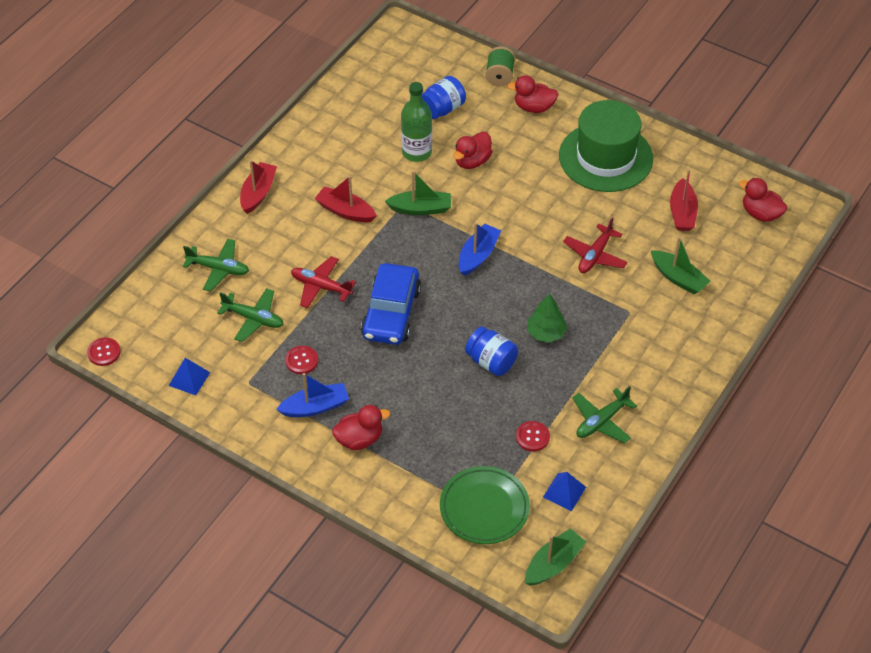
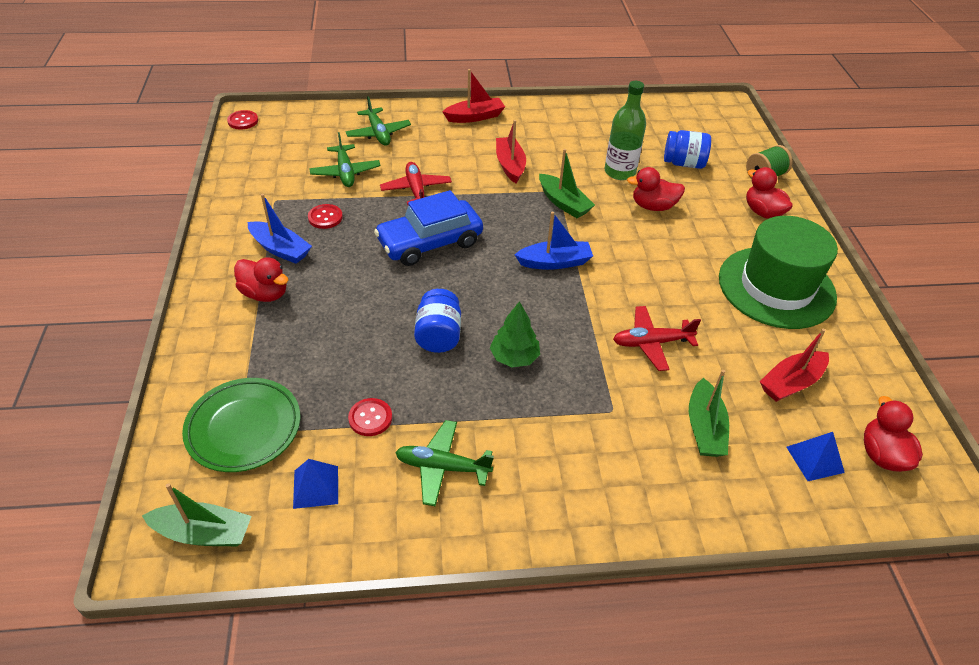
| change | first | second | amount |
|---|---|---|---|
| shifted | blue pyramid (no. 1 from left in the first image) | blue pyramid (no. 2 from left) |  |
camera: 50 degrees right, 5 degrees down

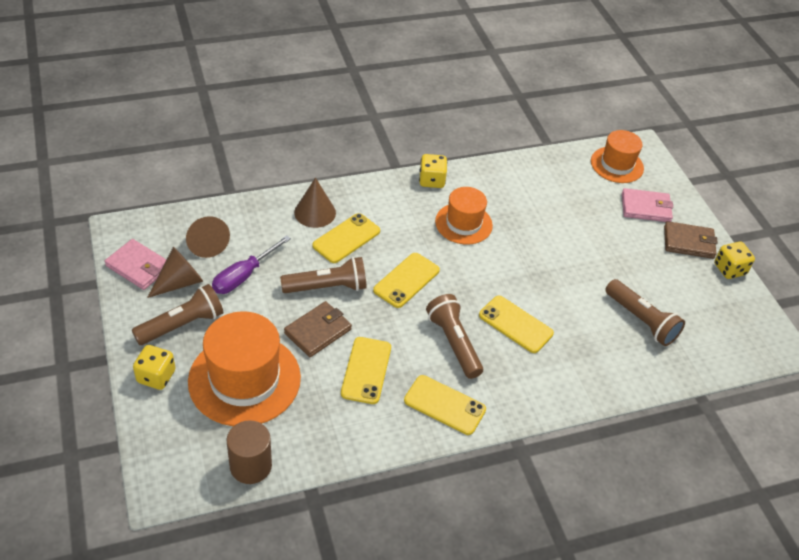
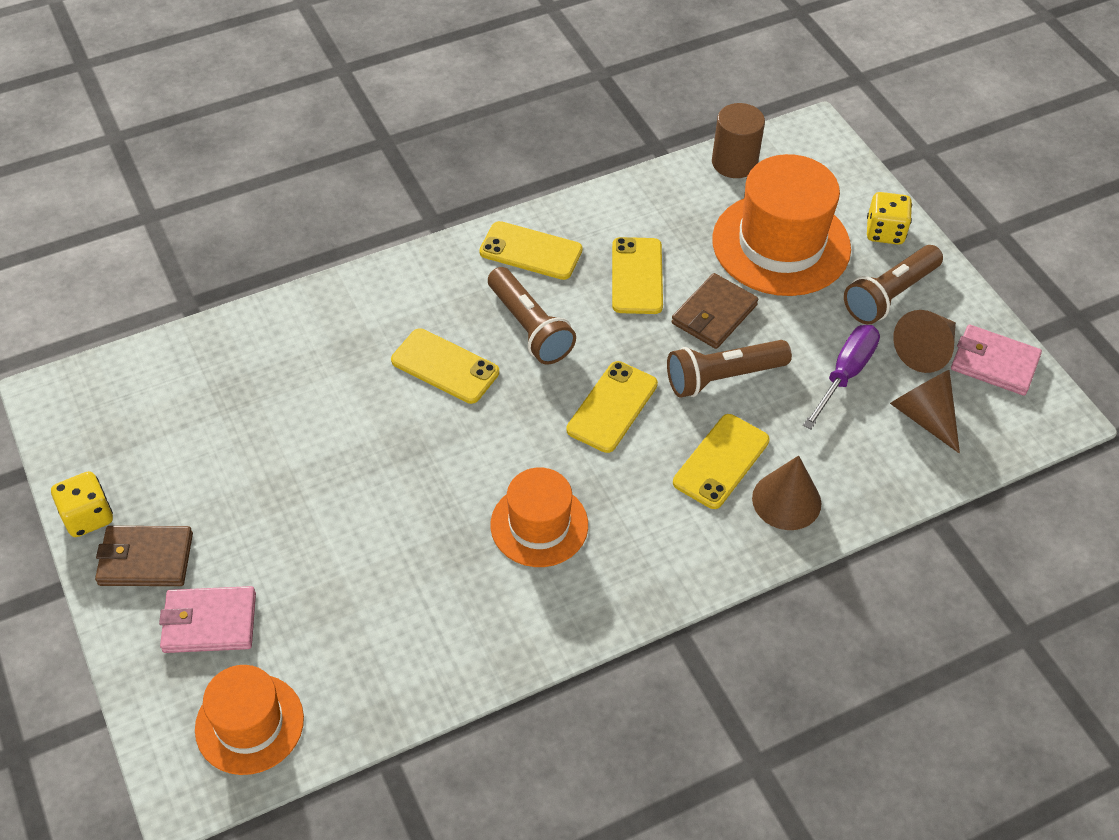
| change | first | second | amount |
|---|---|---|---|
| gone | yellow dice (no. 2 from left) |  |  |
| gone | brown flashlight (no. 4 from left) |  |  |
camera: 175 degrees right, 5 degrees up

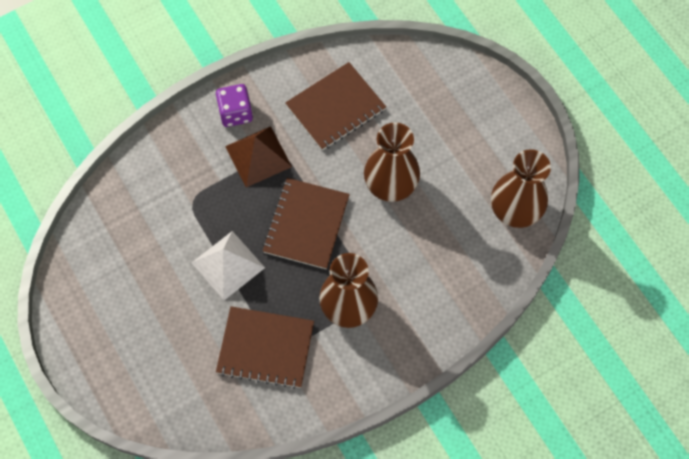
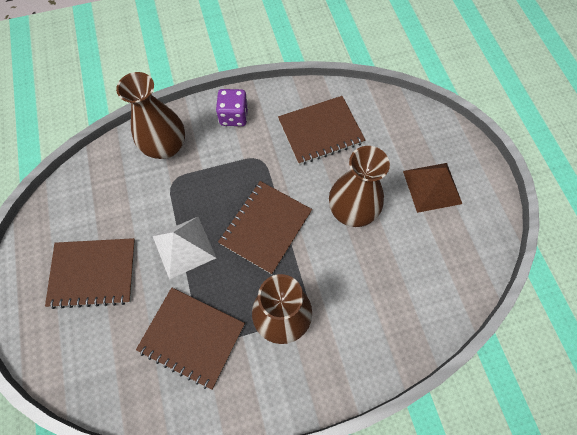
| change | first | second | amount |
|---|---|---|---|
| shifted | brown pyramid |  |  |
| shifted | brown vase (no. 3 from left in the first image) | brown vase (no. 1 from left) |  |
| new |  | brown notebook (no. 1 from left) |  |
camera: 15 degrees right, 0 degrees up

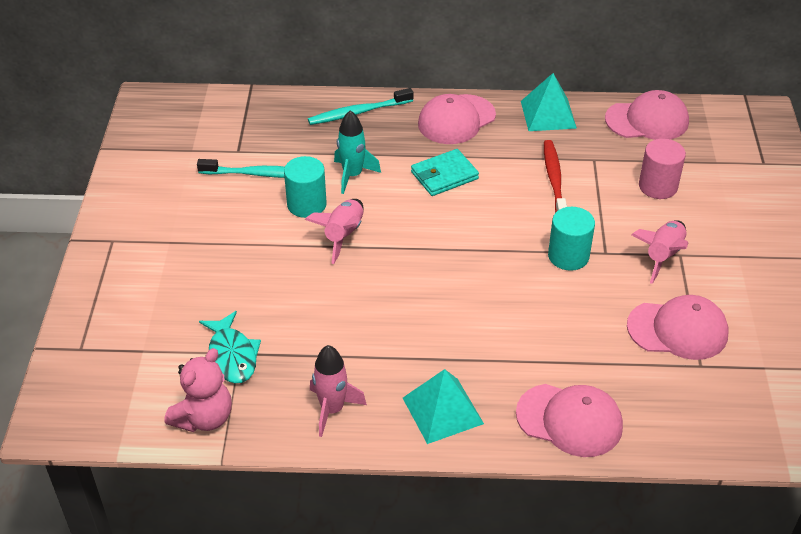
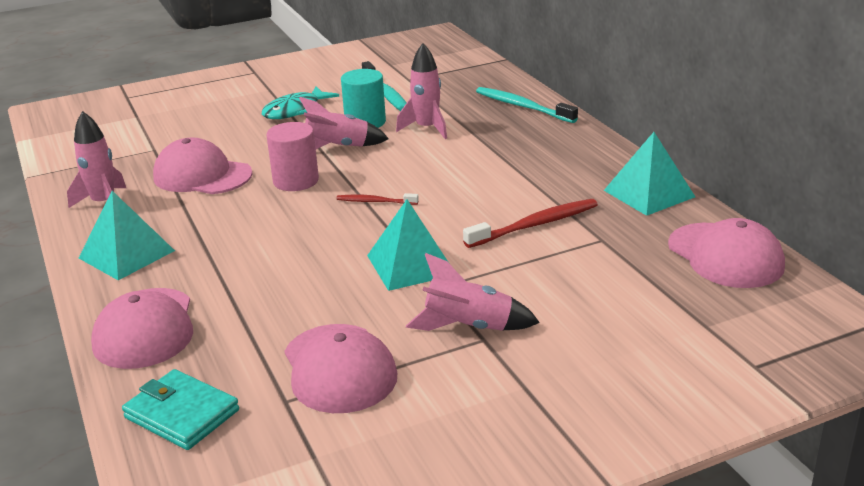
| change | first | second | amount |
|---|---|---|---|
| gone | pink teddy bear |  |  |
| shifted | turquoise fish |  |  |
| repainted | turquoise rocket | pink rocket (no. 3 from left) |  |
| shifted | turquoise wallet |  |  |
| shifted | pink cap (no. 1 from left in the first image) | pink cap (no. 2 from left) |  |
| swapped | turquoise cylinder (no. 2 from left) | turquoise pyramid (no. 2 from left) |  |
| shifted | pink cylinder |  |  |
| new |  | red toothbrush (no. 1 from left) |  |
camera: 65 degrees right, 15 degrees down

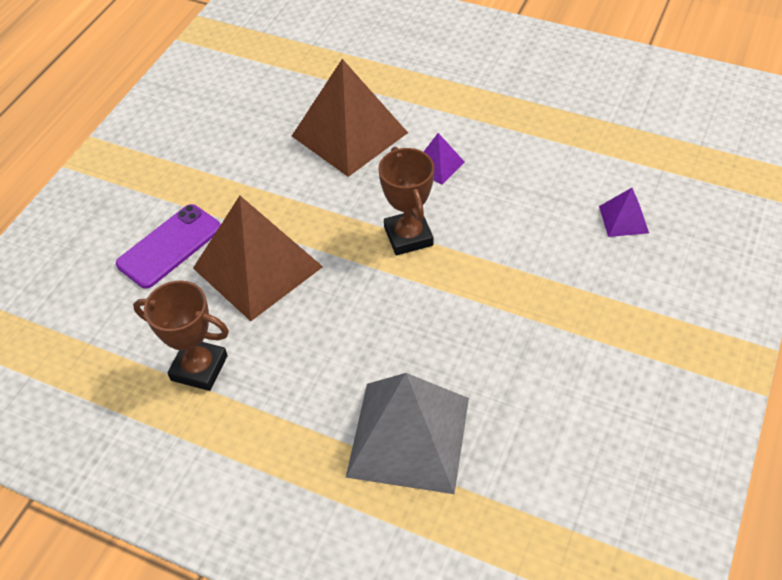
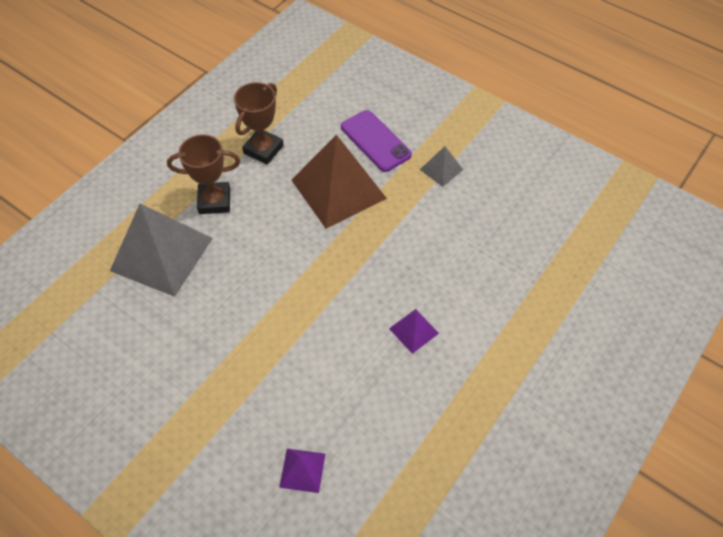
| change | first | second | amount |
|---|---|---|---|
| gone | brown pyramid (no. 2 from left) |  |  |
| shifted | brown trophy (no. 2 from left in the first image) | brown trophy (no. 1 from left) |  |
| new |  | grey pyramid (no. 2 from left) |  |
camera: 100 degrees right, 5 degrees up

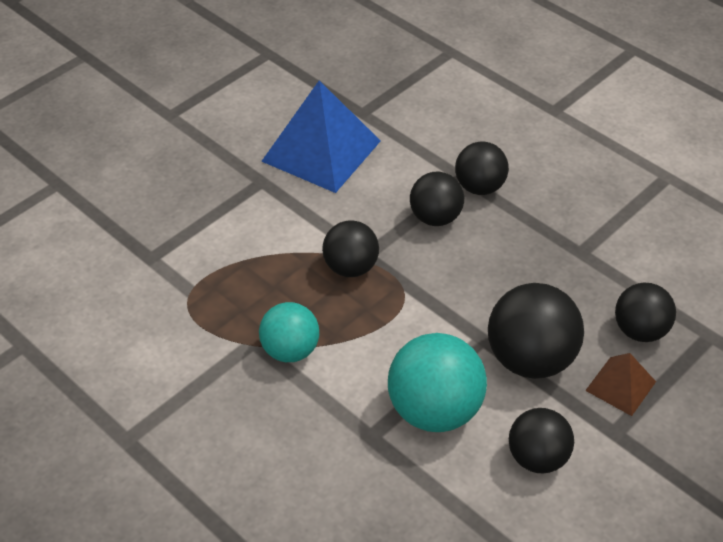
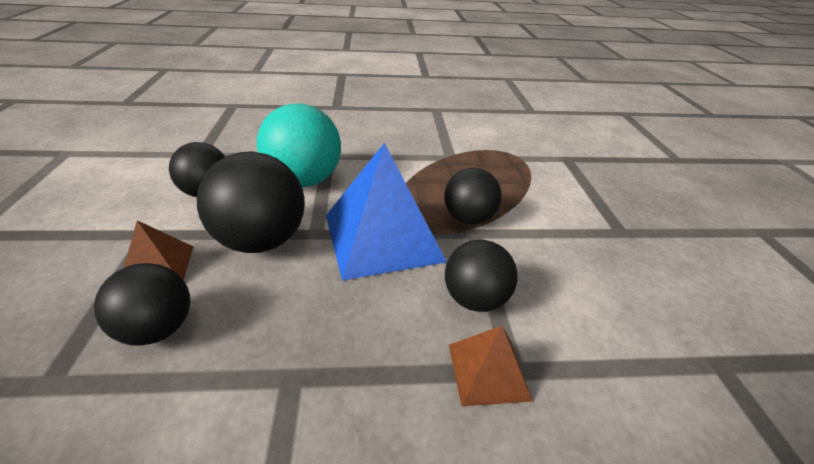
| change | first | second | amount |
|---|---|---|---|
| gone | turquoise ball (no. 1 from left) |  |  |
| shifted | blue pyramid |  |  |
| swapped | black ball (no. 3 from left) | brown pyramid (no. 2 from left) |  |
camera: 130 degrees right, 10 degrees down

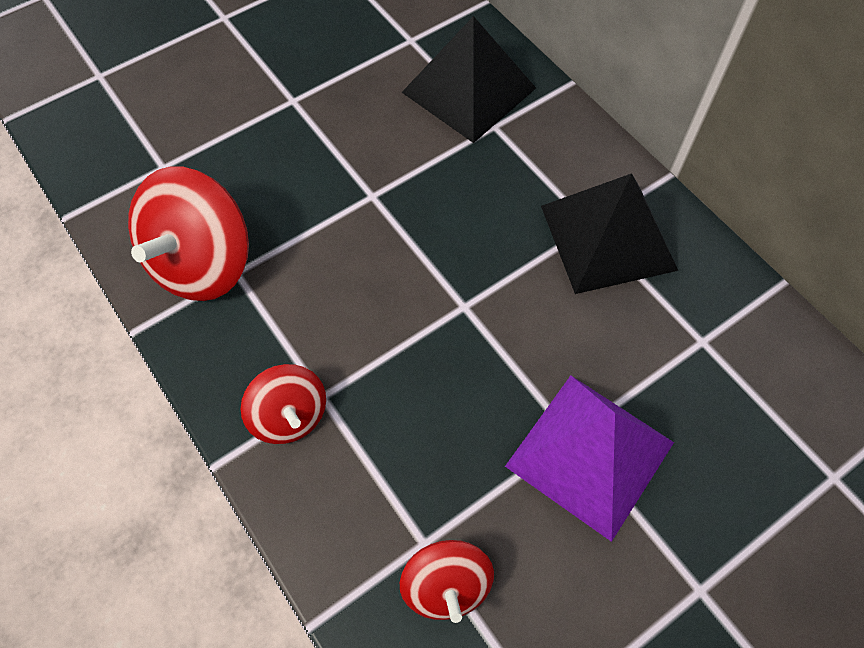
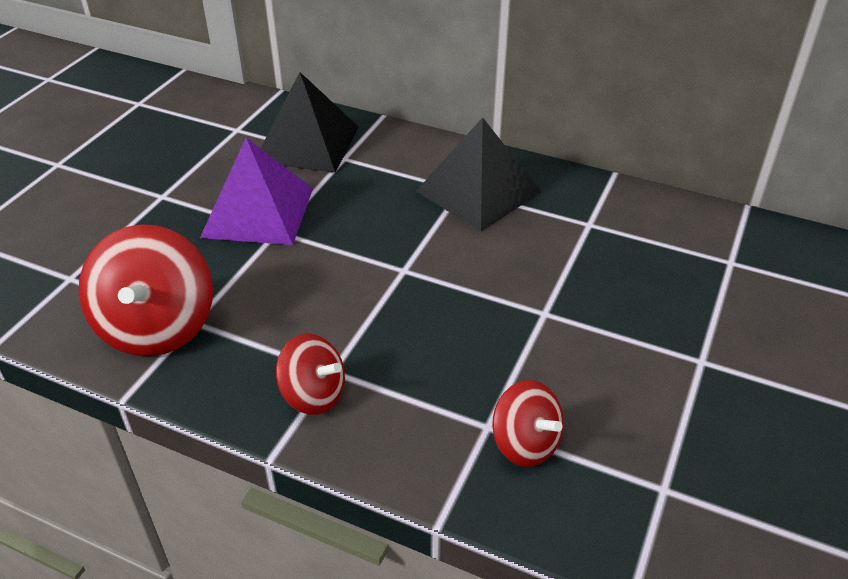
| change | first | second | amount |
|---|---|---|---|
| shifted | purple pyramid |  |  |
camera: 30 degrees left, 20 degrees down

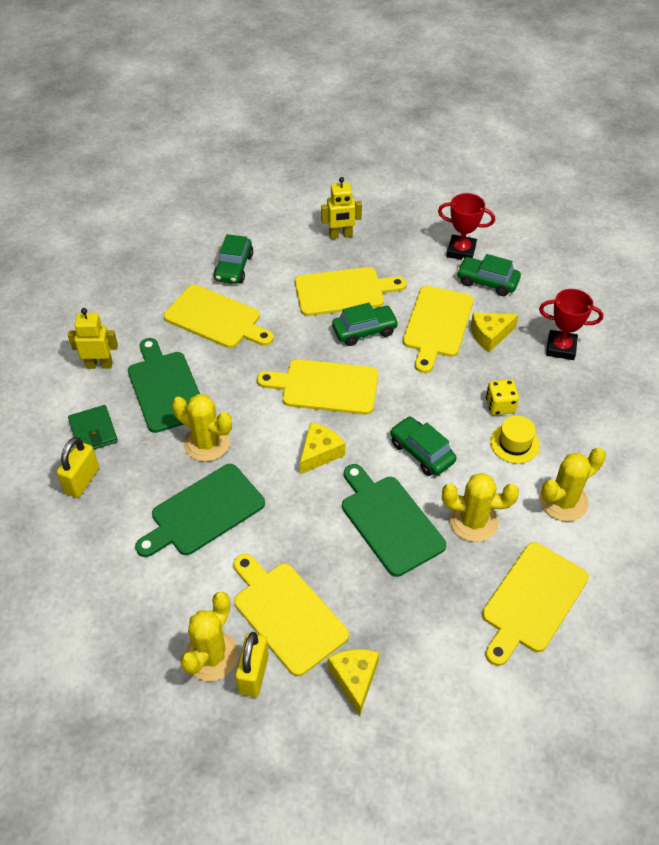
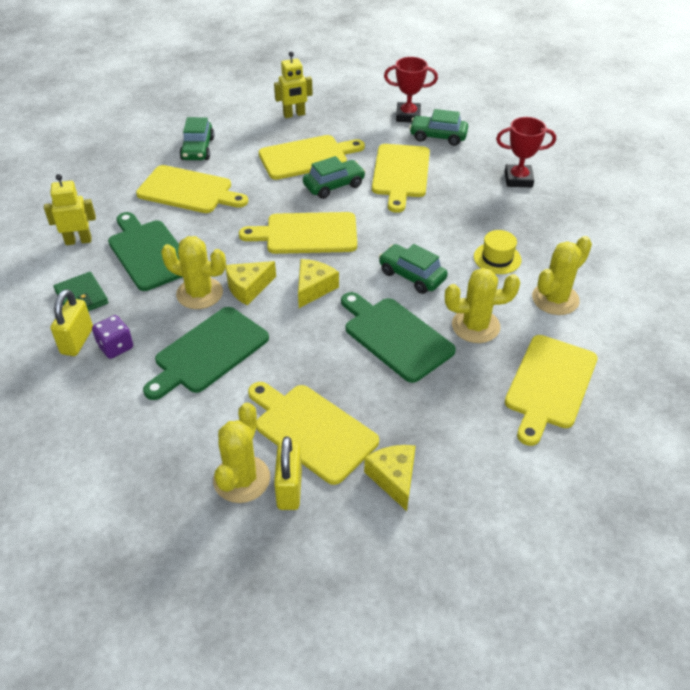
| change | first | second | amount |
|---|---|---|---|
| shifted | yellow cheese (no. 3 from left in the first image) | yellow cheese (no. 1 from left) |  |
| gone | yellow dice |  |  |
| new |  | purple dice |  |
camera: 10 degrees left, 5 degrees down

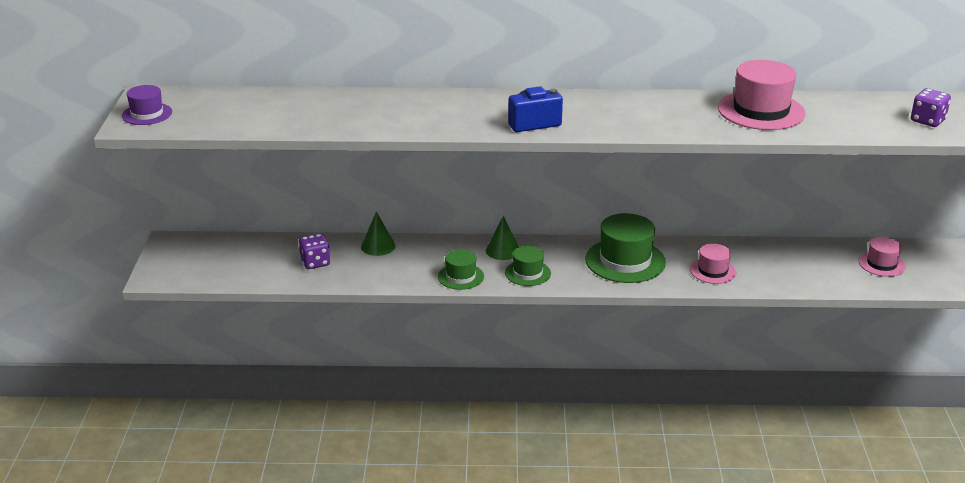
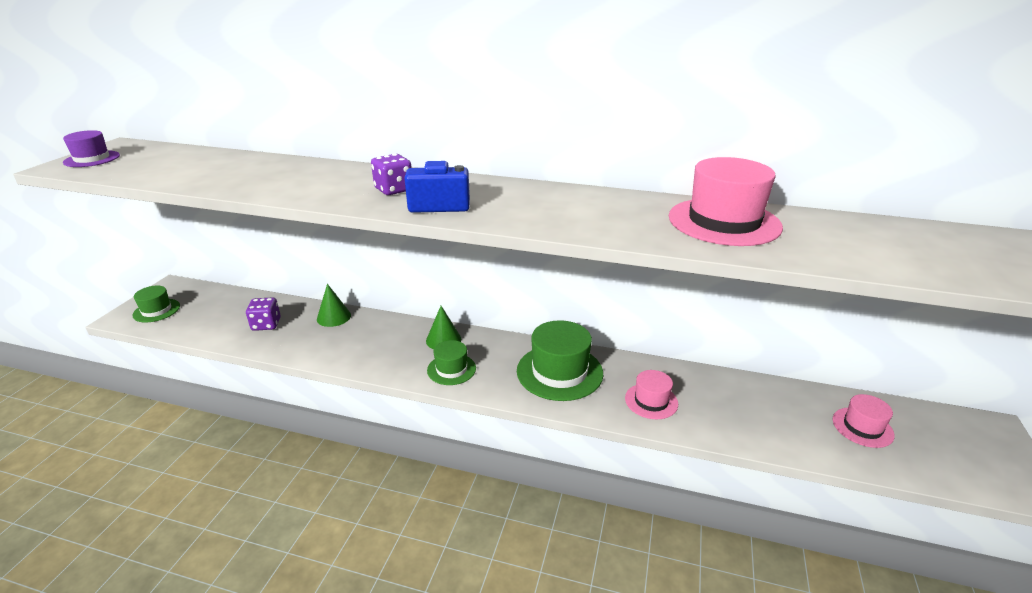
| change | first | second | amount |
|---|---|---|---|
| shifted | green hat (no. 1 from left) |  |  |
| shifted | purple dice (no. 2 from left) |  |  |
camera: 15 degrees right, 0 degrees up

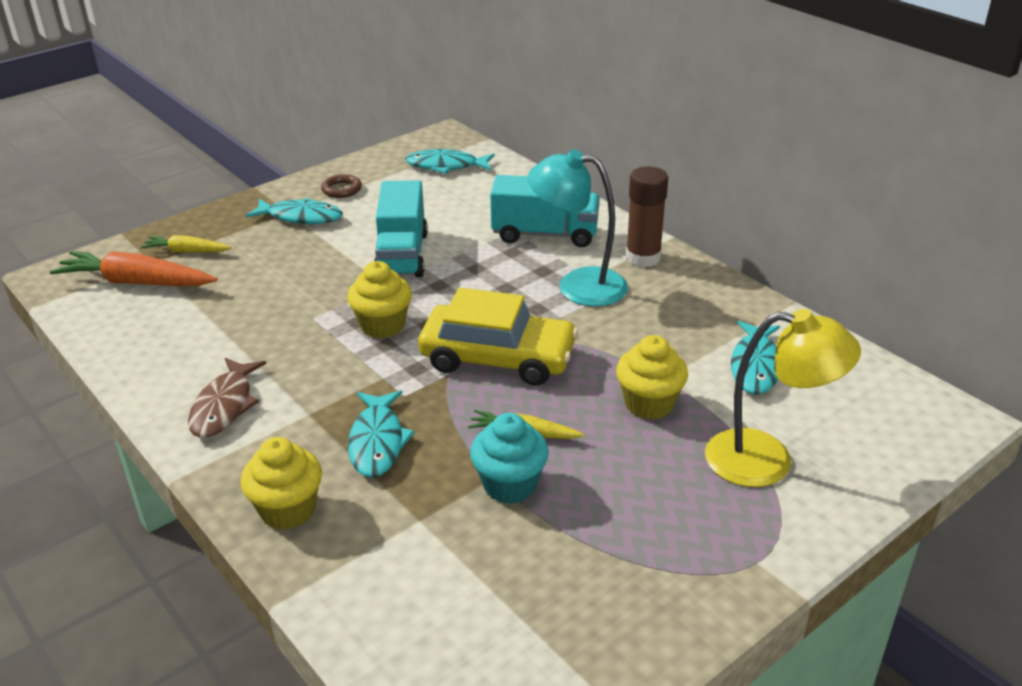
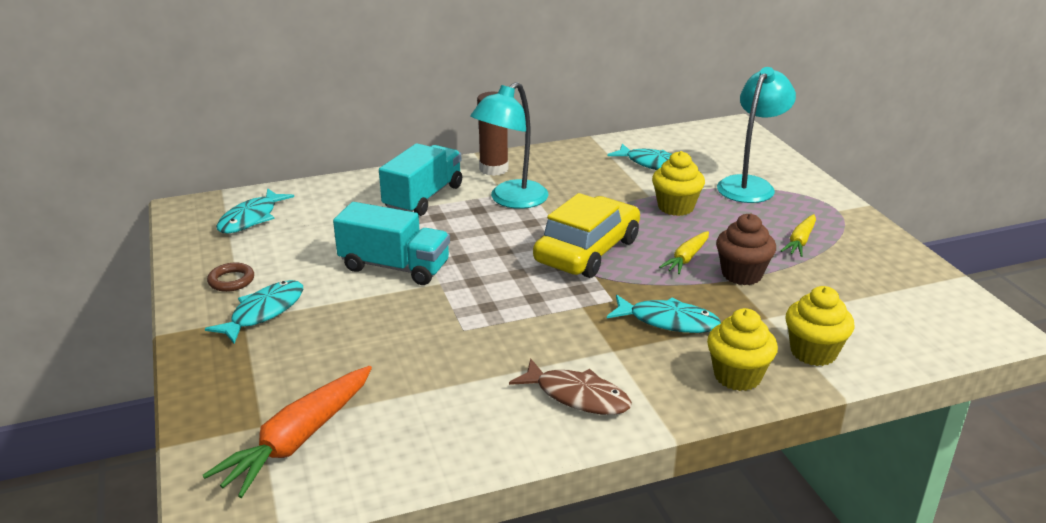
| change | first | second | amount |
|---|---|---|---|
| shifted | yellow carrot (no. 1 from left in the first image) | yellow carrot (no. 2 from left) |  |
| shifted | yellow cupcake (no. 2 from left in the first image) | yellow cupcake (no. 3 from left) |  |
| repainted | turquoise cupcake | brown cupcake |  |
| repainted | yellow lamp | turquoise lamp (no. 2 from left) |  |
camera: 70 degrees left, 5 degrees down

